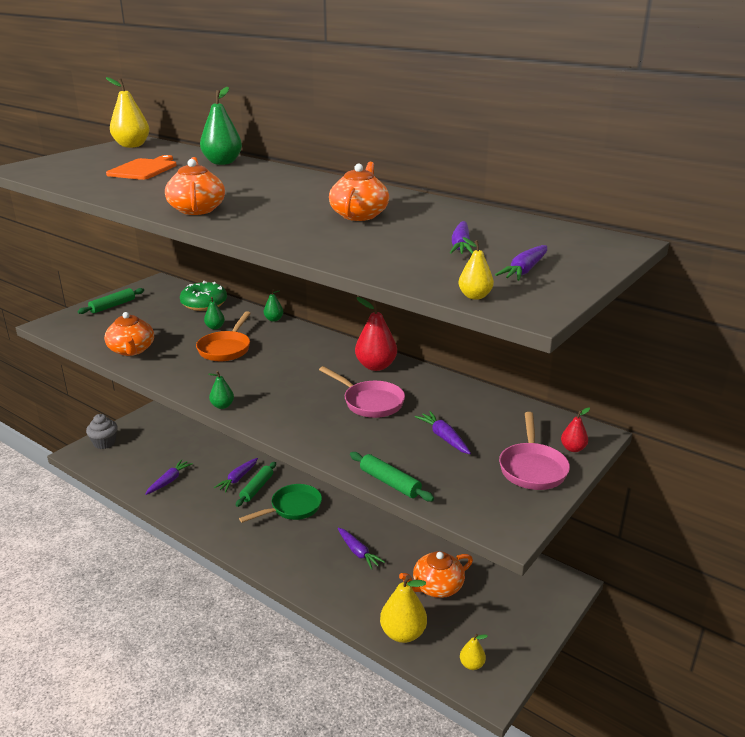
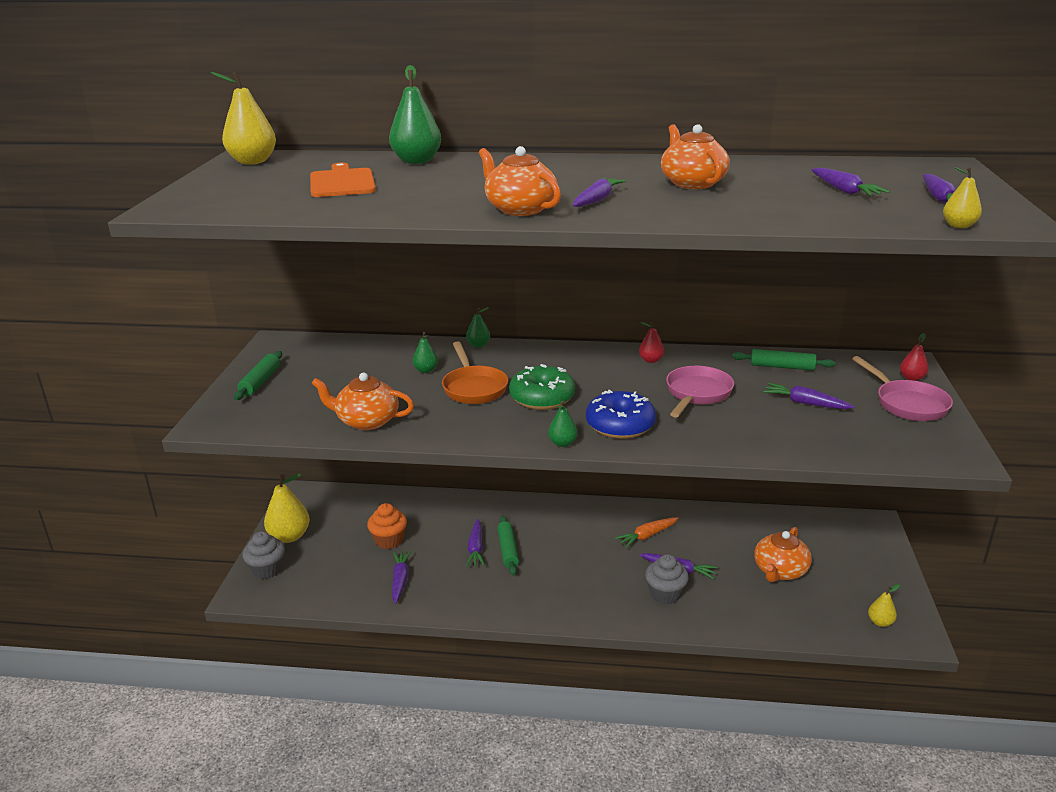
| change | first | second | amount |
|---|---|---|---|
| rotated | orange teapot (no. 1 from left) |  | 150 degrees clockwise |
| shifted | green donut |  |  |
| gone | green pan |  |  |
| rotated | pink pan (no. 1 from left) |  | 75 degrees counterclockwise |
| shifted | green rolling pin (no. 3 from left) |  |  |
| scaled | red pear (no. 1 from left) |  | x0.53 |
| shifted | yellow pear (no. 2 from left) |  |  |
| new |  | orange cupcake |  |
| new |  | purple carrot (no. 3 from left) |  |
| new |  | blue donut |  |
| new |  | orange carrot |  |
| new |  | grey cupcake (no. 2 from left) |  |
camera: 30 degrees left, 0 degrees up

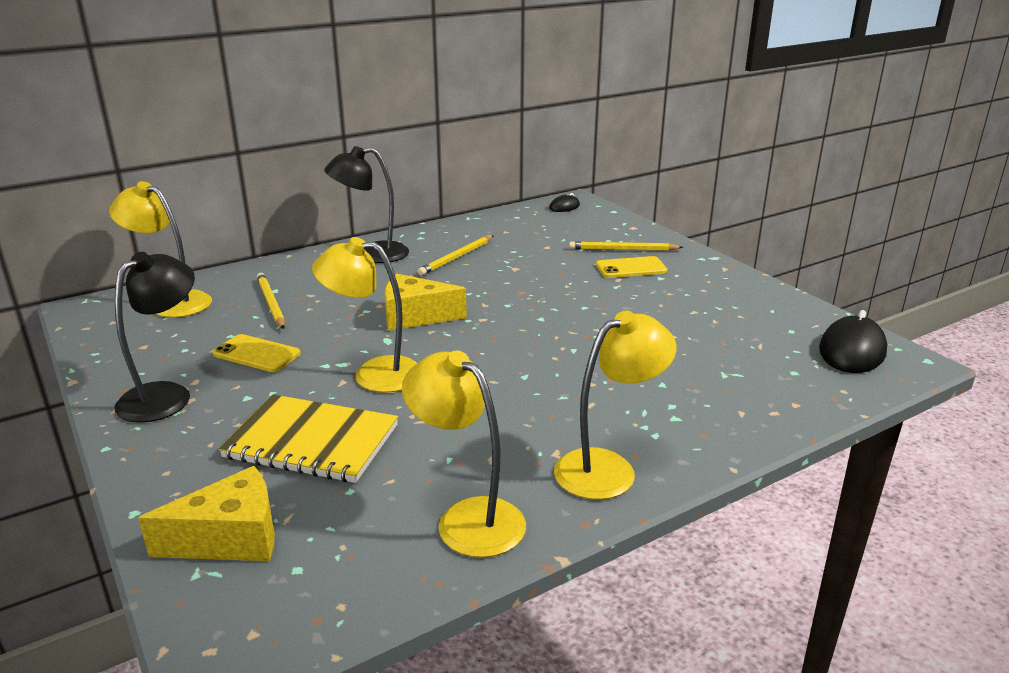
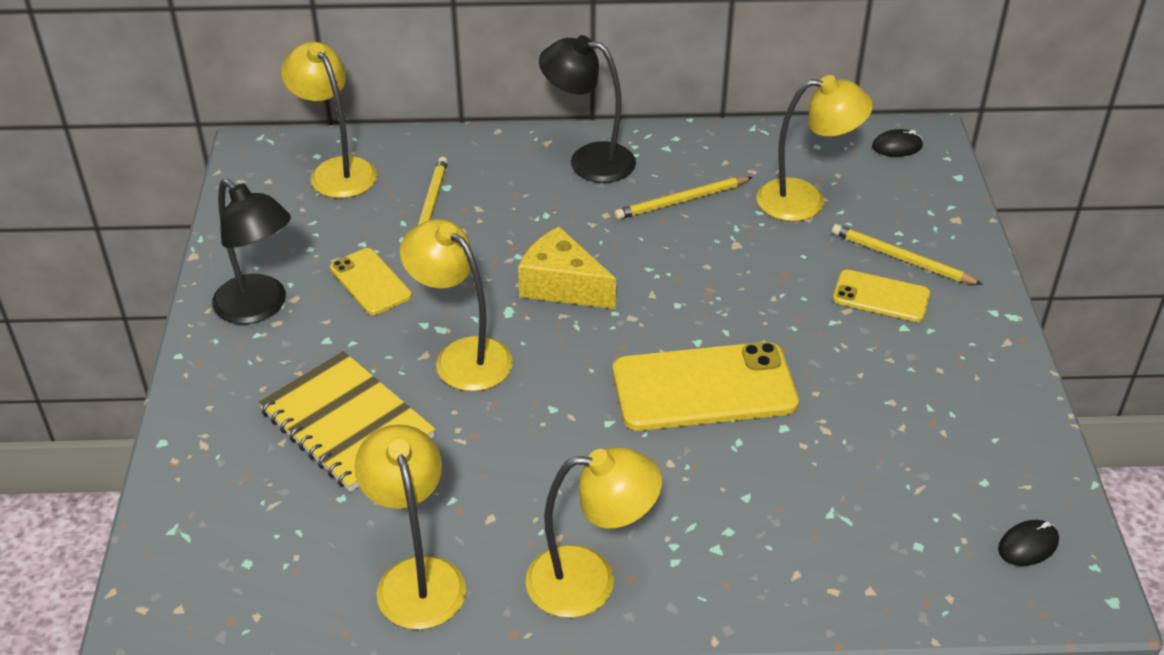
| change | first | second | amount |
|---|---|---|---|
| rotated | black lamp (no. 1 from left) |  | 75 degrees clockwise |
| gone | yellow cheese (no. 1 from left) |  |  |
| scaled | black mouse (no. 2 from left) |  | x0.54 |
| new |  | yellow phone (no. 2 from left) |  |
| new |  | yellow lamp (no. 5 from left) |  |
camera: 30 degrees right, 15 degrees up

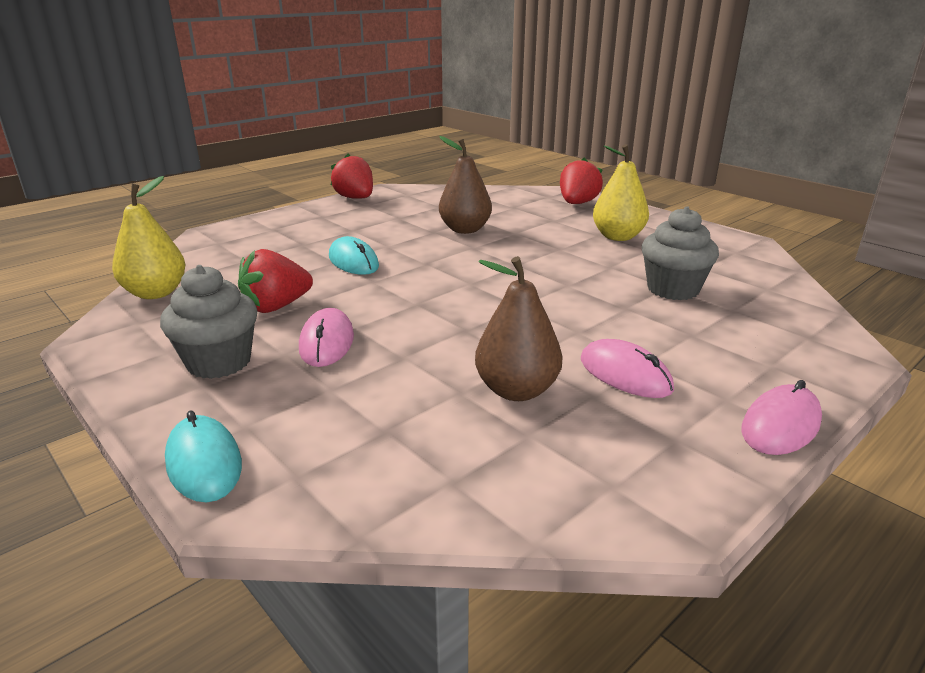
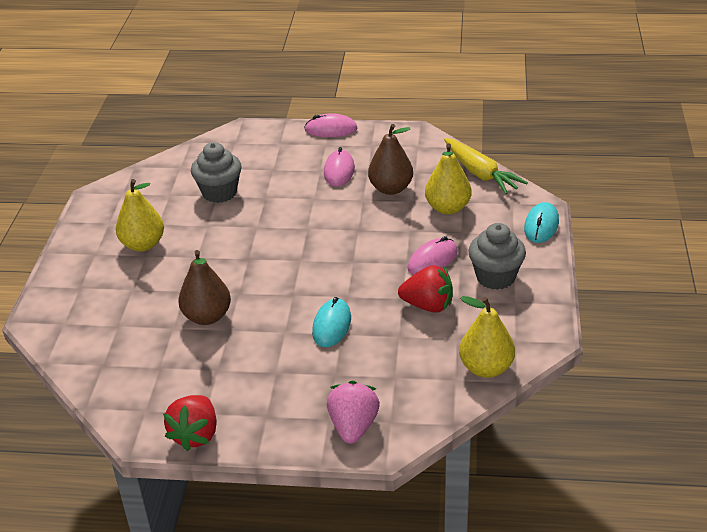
| change | first | second | amount |
|---|---|---|---|
| gone | red strawberry (no. 3 from left) |  |  |
| new |  | pink strawberry |  |
| new |  | yellow pear (no. 2 from left) |  |
| new |  | yellow carrot |  |
camera: 130 degrees left, 10 degrees up

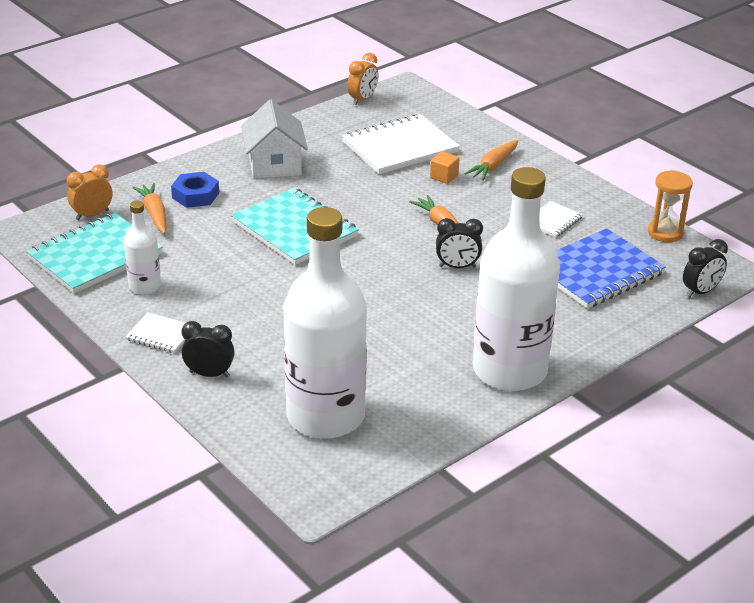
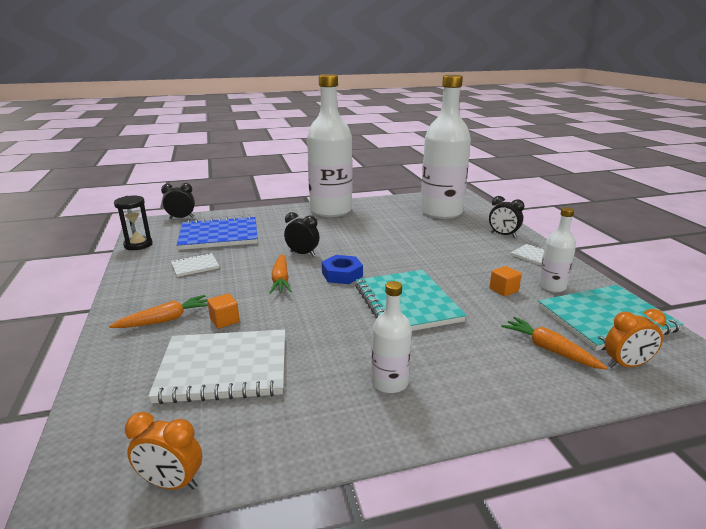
| change | first | second | amount |
|---|---|---|---|
| rotated | orange carrot (no. 1 from left in the first image) | orange carrot (no. 3 from left) | 135 degrees clockwise |
| shifted | blue nut |  |  |
| swapped | white house | white bottle (no. 2 from left) |  |
| rotated | orange clock (no. 2 from left in the first image) | orange clock (no. 1 from left) | 135 degrees counterclockwise |
| repainted | orange hourglass | black hourglass |  |
| new |  | orange cube (no. 2 from left) |  |
camera: 155 degrees left, 10 degrees down

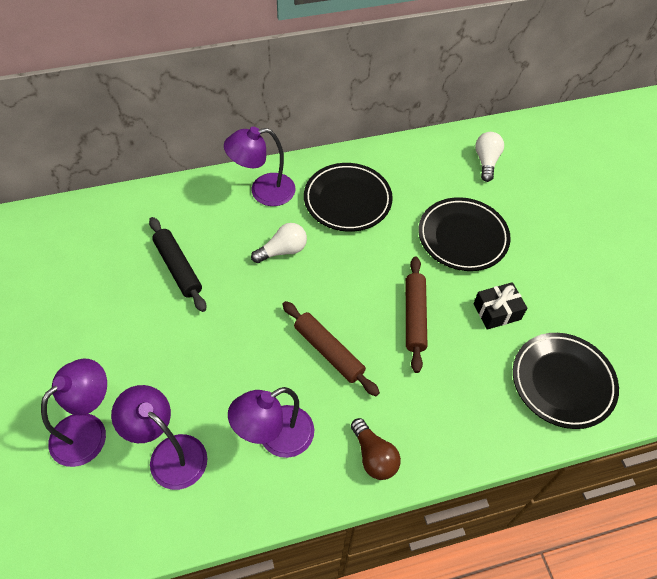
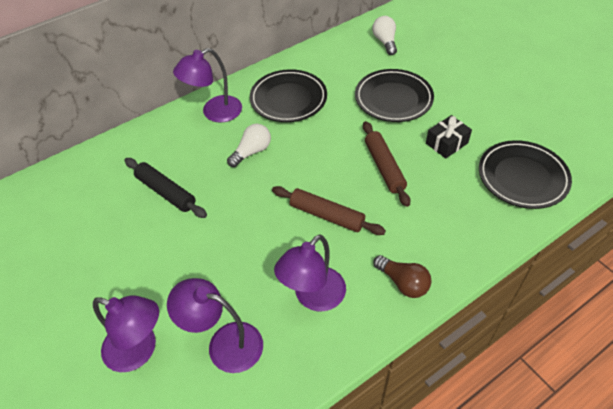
| change | first | second | amount |
|---|---|---|---|
| rotated | purple lamp (no. 1 from left) |  | 90 degrees clockwise |
camera: 15 degrees left, 5 degrees down

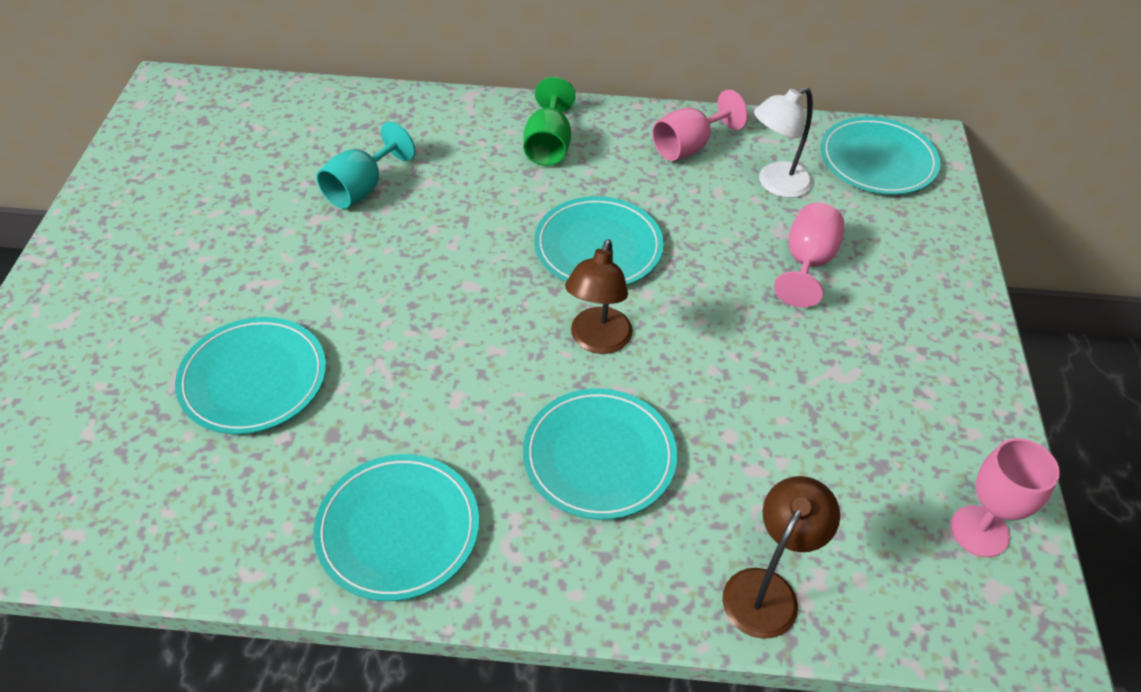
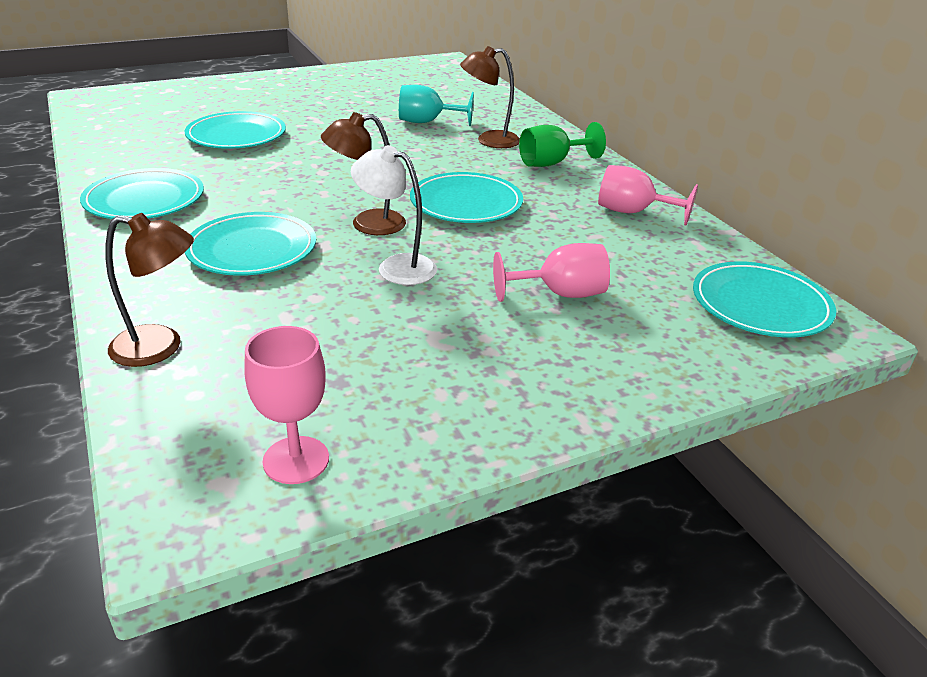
| change | first | second | amount |
|---|---|---|---|
| shifted | white lamp |  |  |
| new |  | brown lamp (no. 3 from left) |  |
camera: 60 degrees right, 15 degrees down

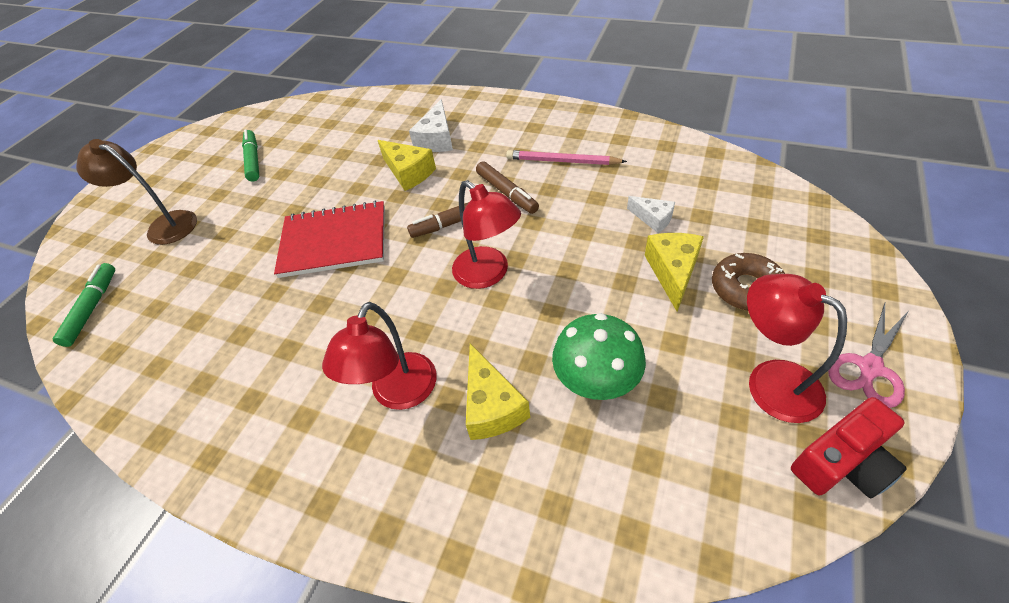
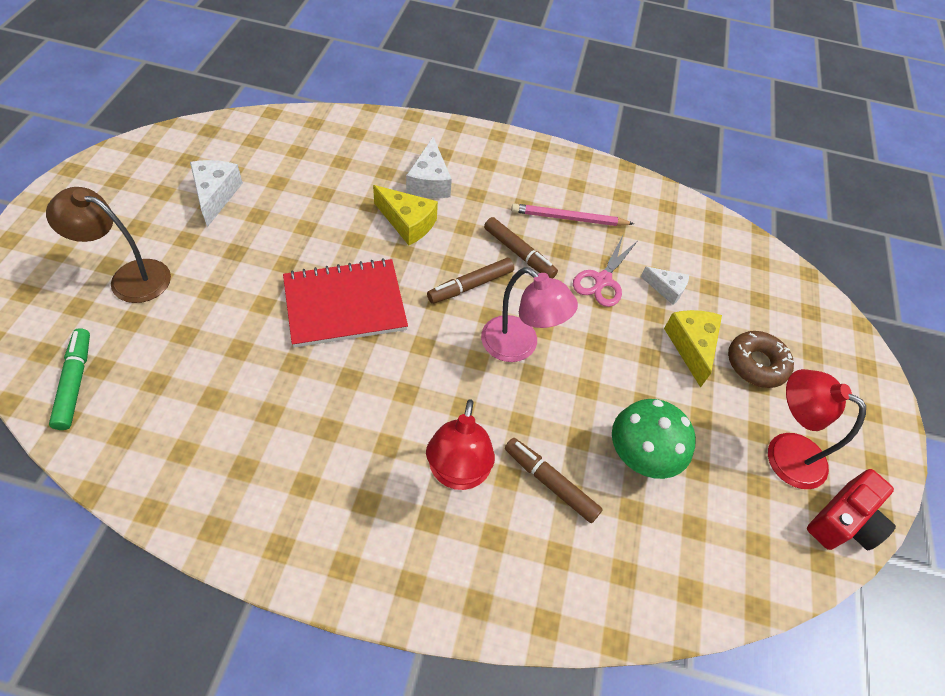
| change | first | second | amount |
|---|---|---|---|
| swapped | green marker (no. 2 from left) | white cheese (no. 1 from left) |  |
| repainted | red lamp (no. 2 from left) | pink lamp |  |
| swapped | yellow cheese (no. 2 from left) | brown marker (no. 3 from left) |  |
| shifted | pink scissors |  |  |
camera: 20 degrees left, 5 degrees up

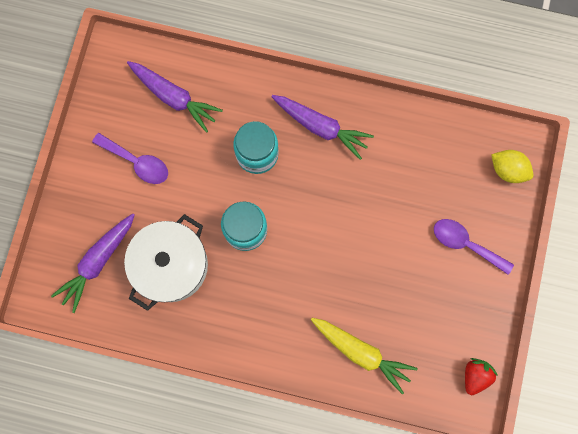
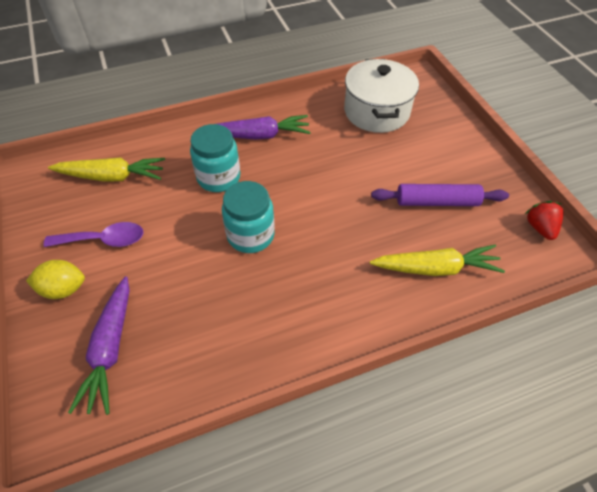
| change | first | second | amount |
|---|---|---|---|
| shifted | white pot |  |  |
| repainted | purple carrot (no. 2 from left) | yellow carrot (no. 1 from left) |  |
| gone | purple spoon (no. 2 from left) |  |  |
| shifted | yellow lemon |  |  |
| new |  | purple rolling pin |  |
camera: 35 degrees left, 25 degrees down

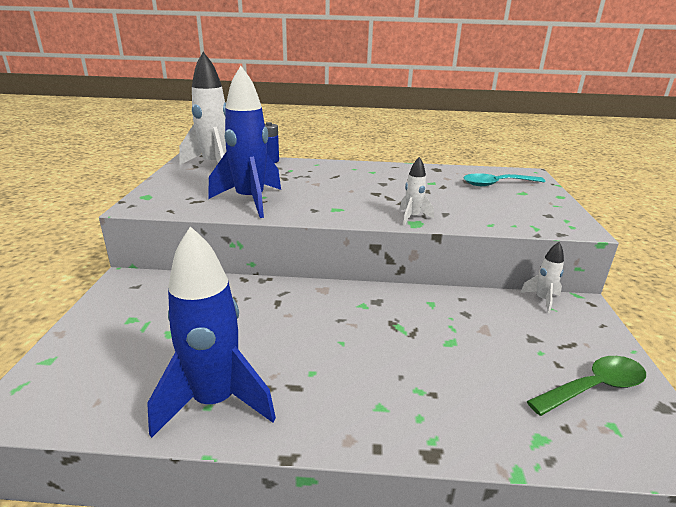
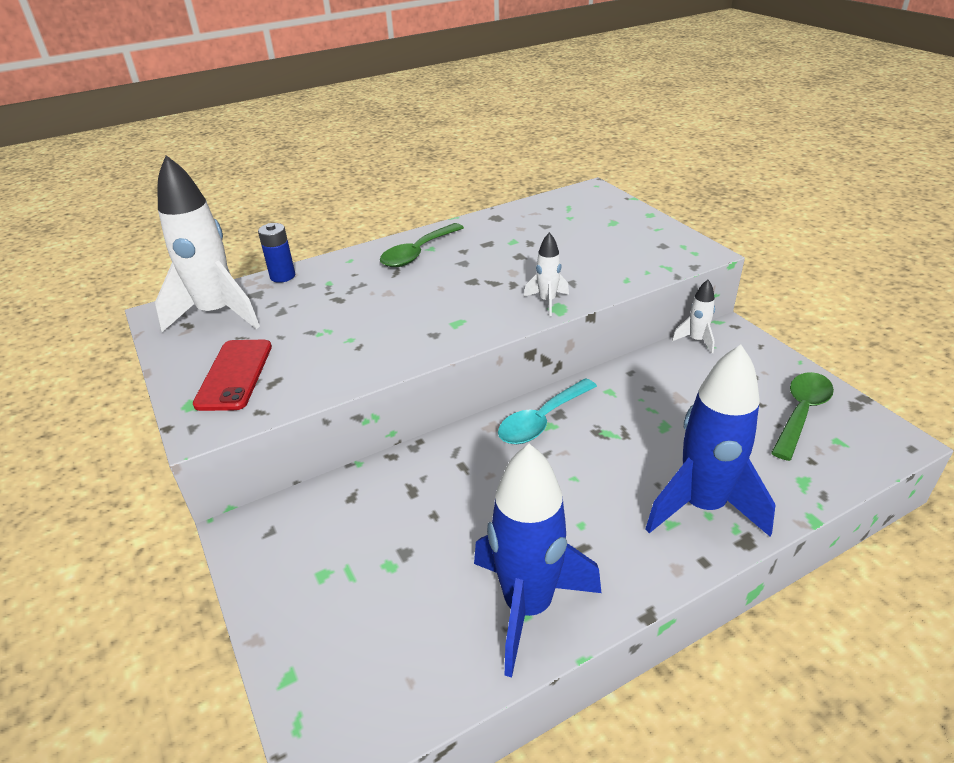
| change | first | second | amount |
|---|---|---|---|
| shifted | blue rocket (no. 2 from left) |  |  |
| shifted | turquoise spoon |  |  |
| new |  | red phone |  |
| new |  | green spoon (no. 1 from left) |  |
camera: 30 degrees left, 10 degrees up

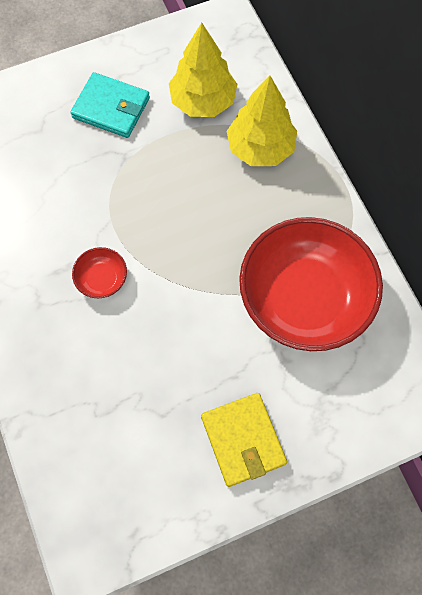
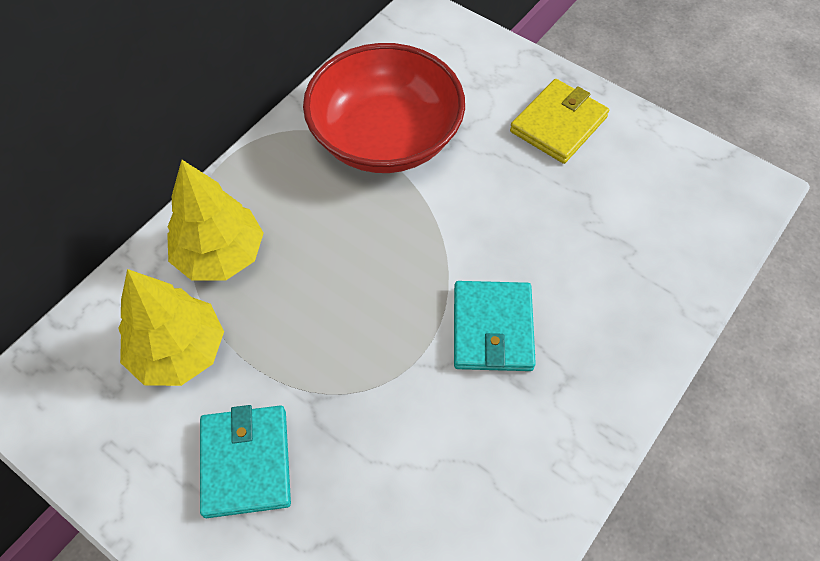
| change | first | second | amount |
|---|---|---|---|
| swapped | red bowl (no. 1 from left) | turquoise wallet (no. 2 from left) |  |
camera: 120 degrees left, 10 degrees down

